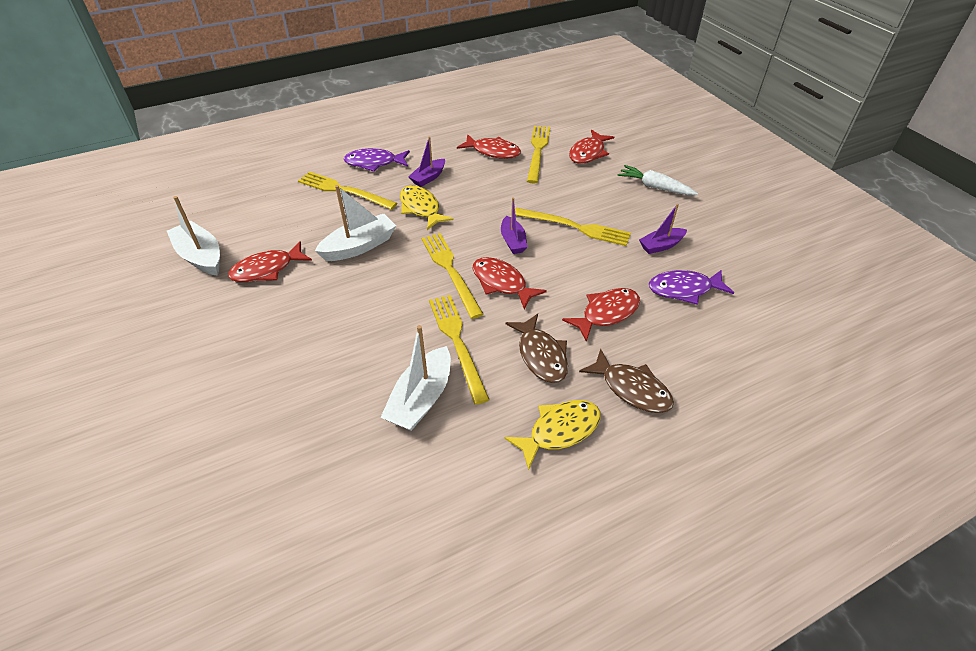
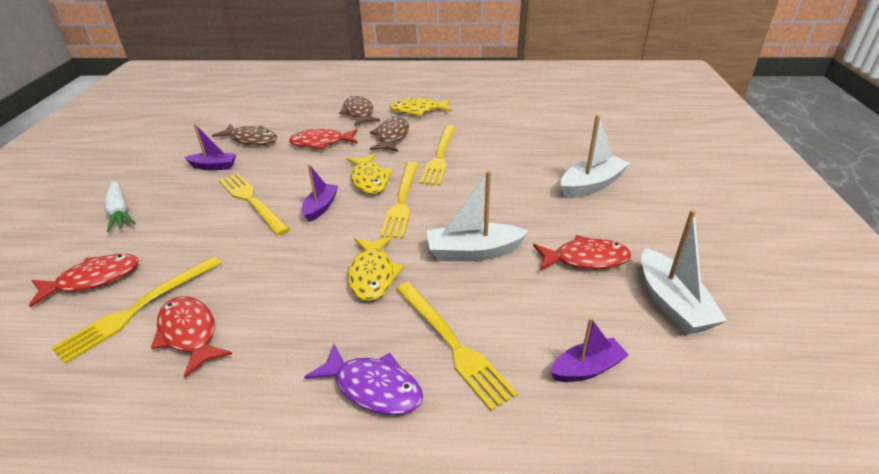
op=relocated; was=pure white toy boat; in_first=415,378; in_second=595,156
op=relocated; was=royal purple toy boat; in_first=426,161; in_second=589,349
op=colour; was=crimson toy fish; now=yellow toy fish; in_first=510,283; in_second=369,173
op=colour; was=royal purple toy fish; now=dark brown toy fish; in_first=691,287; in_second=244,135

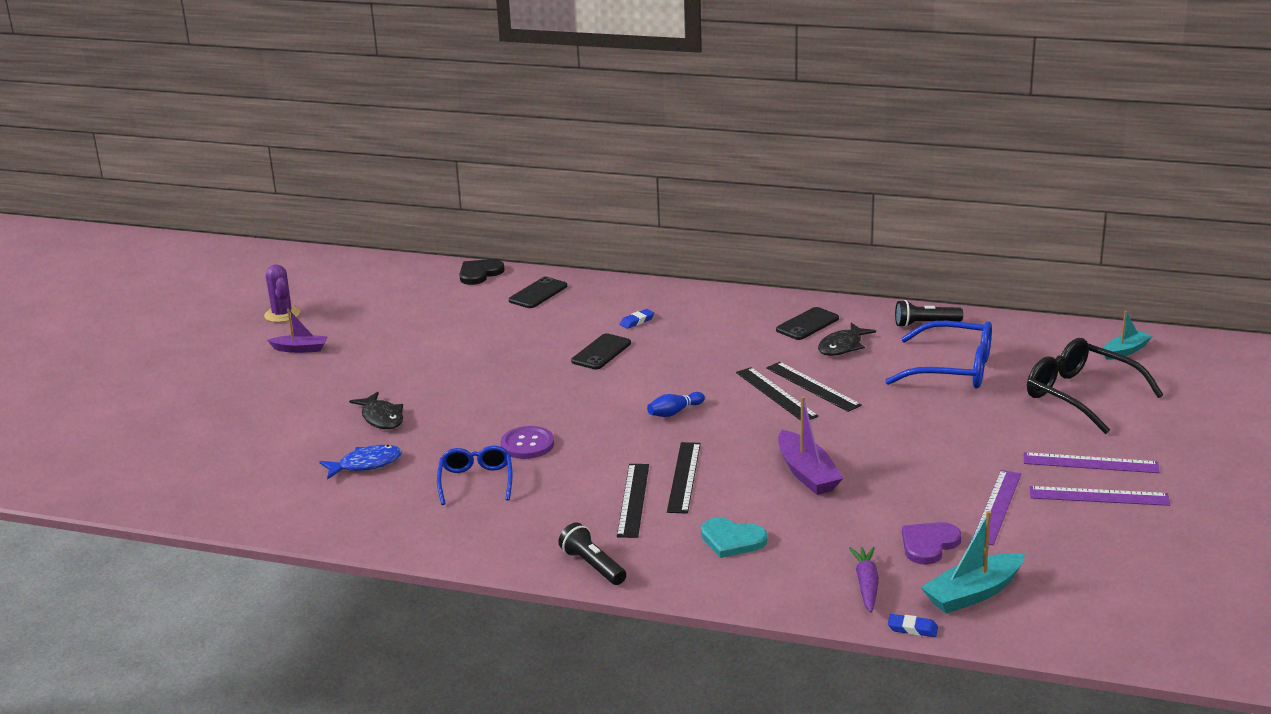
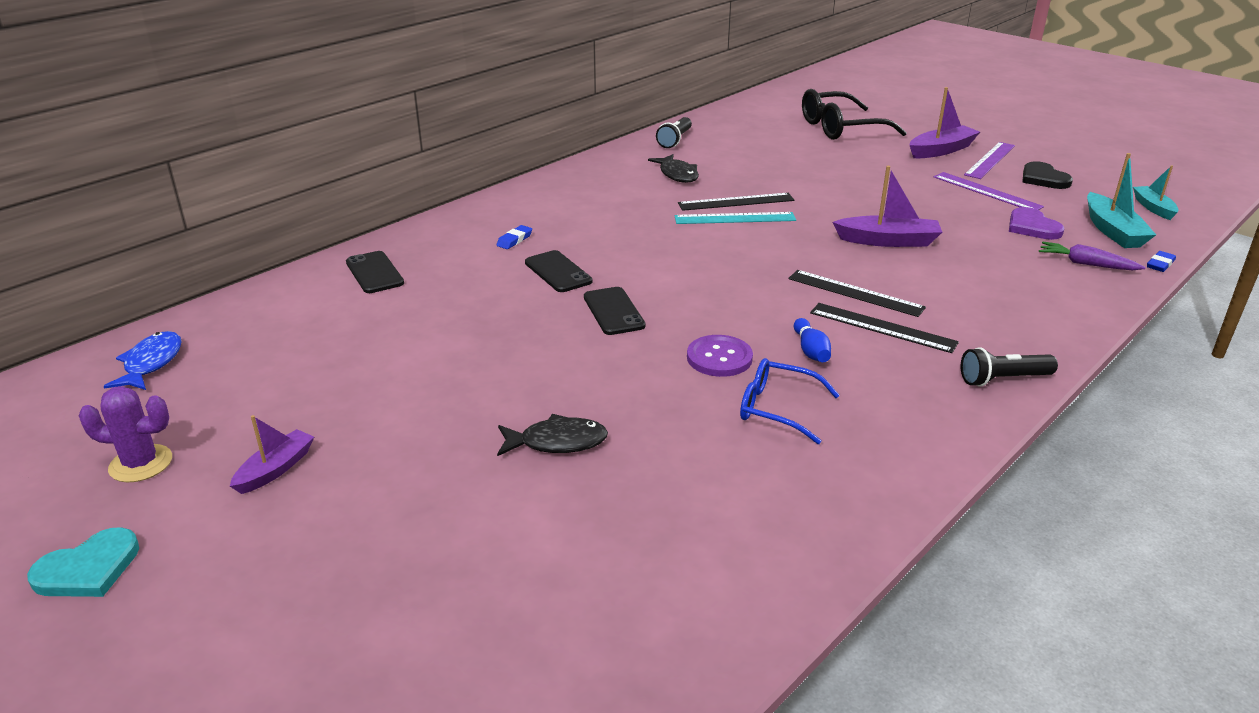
op=missing; was=royal blue spectacles; in_first=938,354
op=relocated; was=royal blue toy fish; in_first=360,462; in_second=142,360
op=relocated; was=ebony heart shape; in_first=481,272; in_second=1047,175
op=relocated; was=royal blue skittle; in_first=676,404; in_second=812,340
op=relocated; was=aqua heart shape; in_first=734,537; in_second=83,562
op=relocated; was=ebony mobile phone; in_first=807,323; in_second=615,311
op=relocated; was=aqua toy boat; in_first=1127,335; in_second=1156,193
op=exchanged; was=royal purple ruler; now=royal purple toy boat; in_first=1092,462; in_second=945,122
op=colour; was=ebony ruler; now=aqua ruler; in_first=777,394; in_second=735,218
op=spun; was=royal blue pencil eraser; in_first=637,319; in_second=514,237; clockwise=45

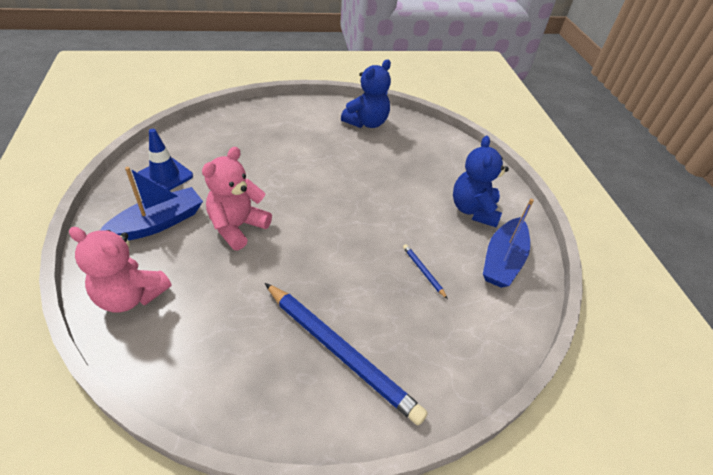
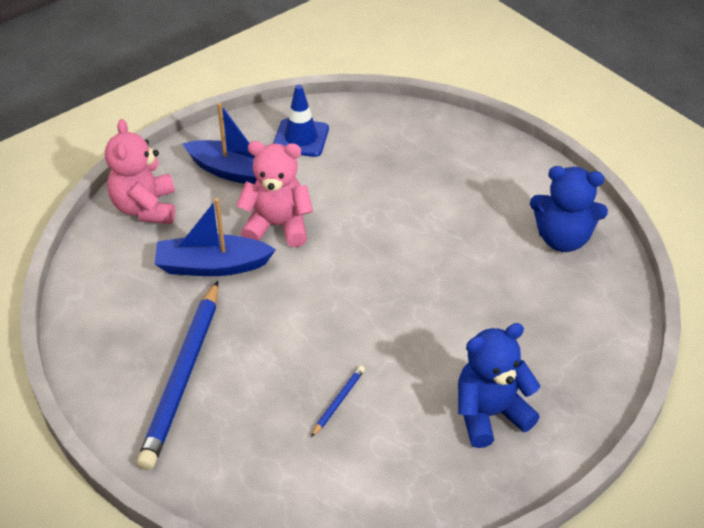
op=relocated; was=royal blue toy boat; in_first=508,243; in_second=215,237

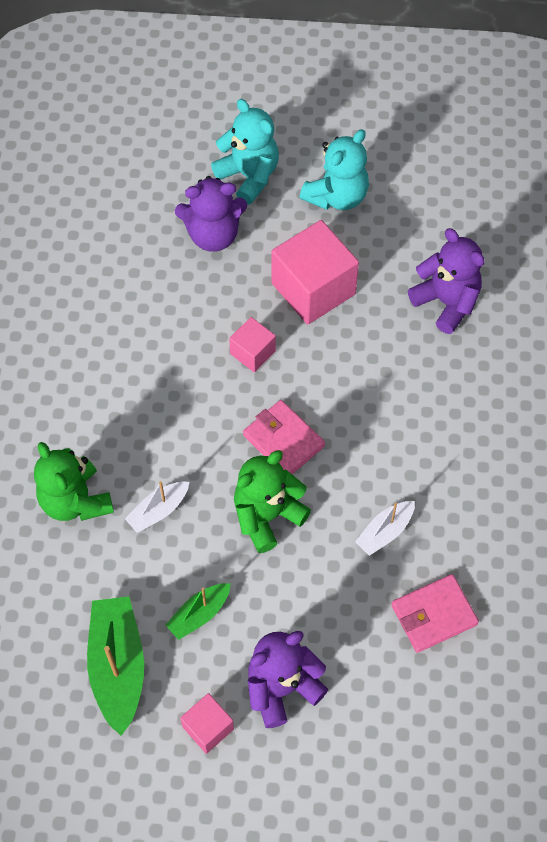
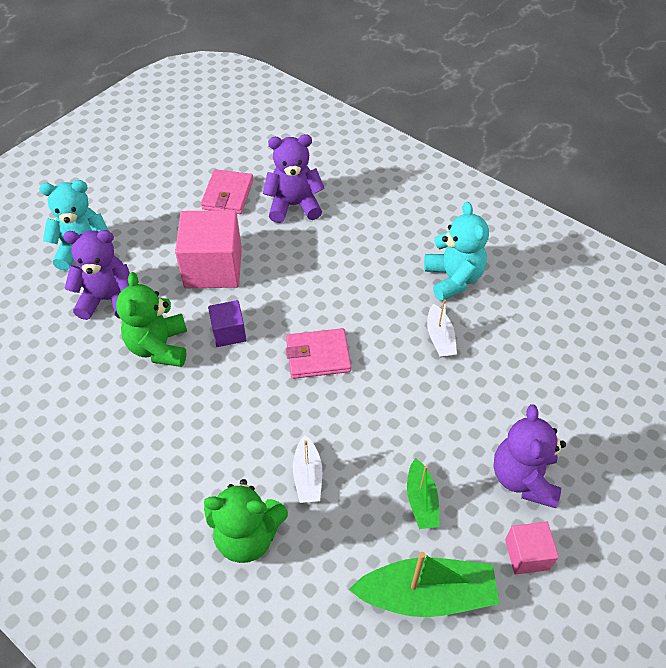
op=relocated; was=leaf-green teddy; in_first=272,501; in_second=151,319
op=relocated; was=aqua teddy; in_first=334,169; in_second=456,251
op=relocated; was=rose-pink billfold; in_first=435,613; in_second=227,191
op=colour; was=rose-pink solid cube; now=royal purple solid cube; in_first=252,344; in_second=227,323
op=spun; was=leaf-green toy boat; in_first=115,666; in_second=424,584; clockwise=150
op=spun; was=royal purple teddy; in_first=211,214; in_second=96,275; clockwise=-120

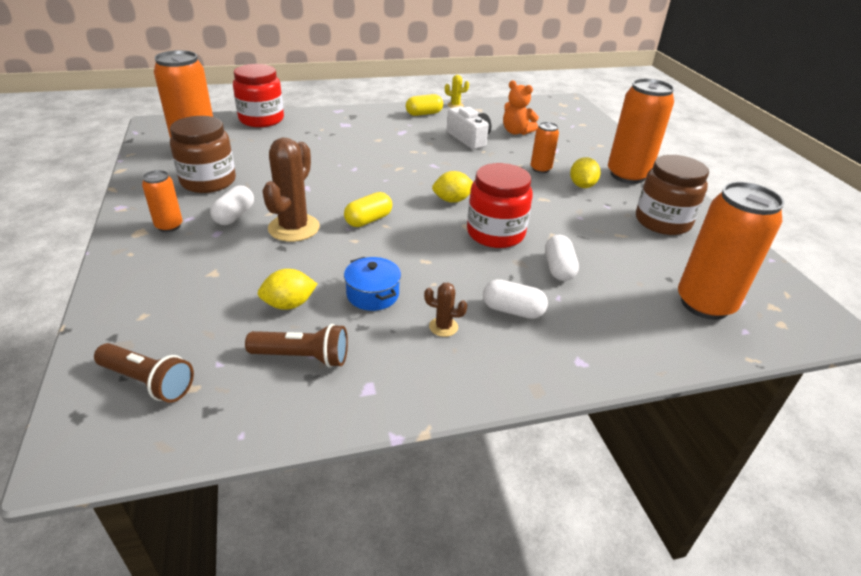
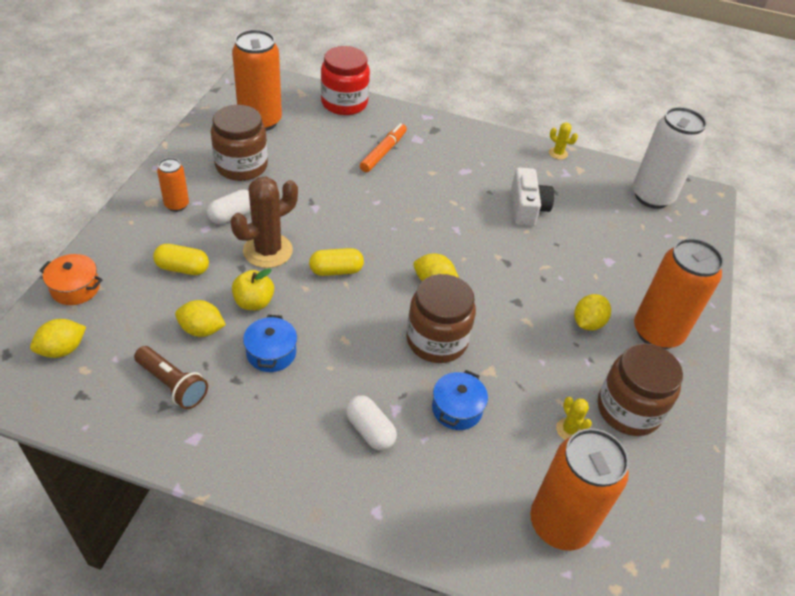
op=missing; was=dark brown saguaro cactus; in_first=445,310
op=missing; was=orange-coloured teddy; in_first=521,108
op=missing; was=orange-coloured tin; in_first=545,147
op=appeared; now=orange-coloured pot; in_second=71,279
op=appeared; now=yellow toy apple; in_second=253,289
op=appeared; now=orange-coloured marker pen; in_second=383,147
op=appeared; now=yellow saguaro cactus; in_second=574,418
op=appeared; now=pure white tin; in_second=670,158
op=relocated; was=yellow pill; in_first=424,105; in_second=181,259
op=exchanged; was=dark brown pocket torch; now=yellow toy lemon; in_first=144,373; in_second=58,338
op=exchanged; was=pure white pill; now=royal blue pot; in_first=562,258; in_second=460,400
op=colour; was=crimson preserve jar; now=dark brown preserve jar; in_first=500,205; in_second=441,318

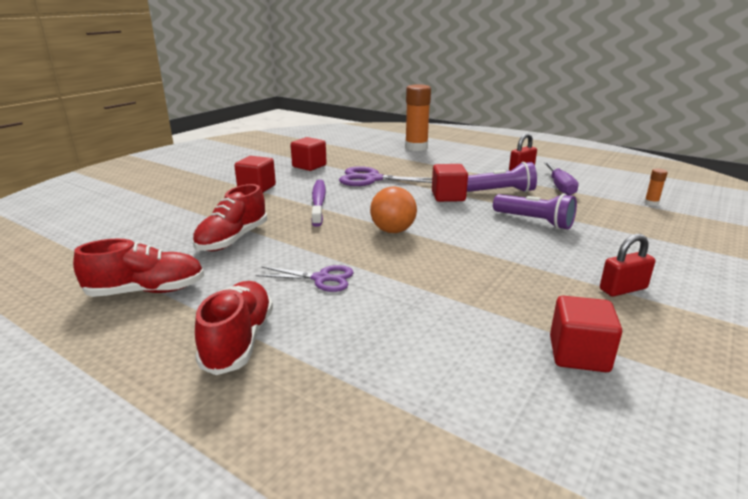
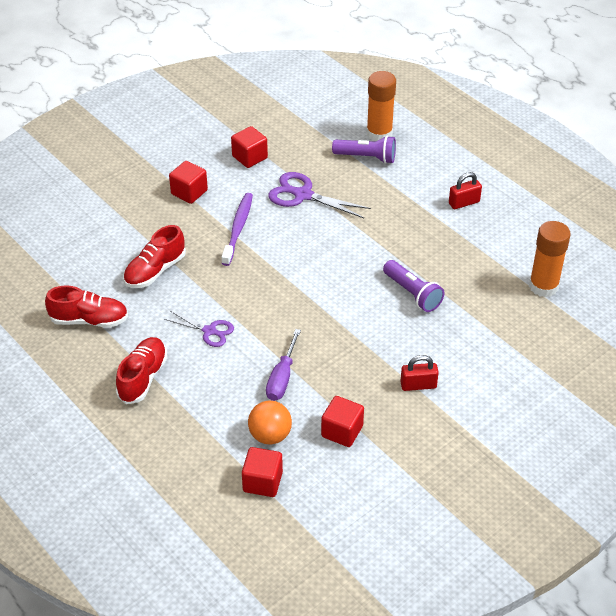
op=relocated; was=orange-coloured ball; in_first=393,210; in_second=270,422
op=relocated; was=crimson solid cube; in_first=450,183; in_second=262,472
op=relocated; was=royal purple pocket torch; in_first=502,177; in_second=364,150
op=relocated; was=royal purple screwdriver; in_first=561,179; in_second=283,365
op=size; was=orange-coloured stick of glue; in_first=656,187; in_second=550,259; ratio=2.33

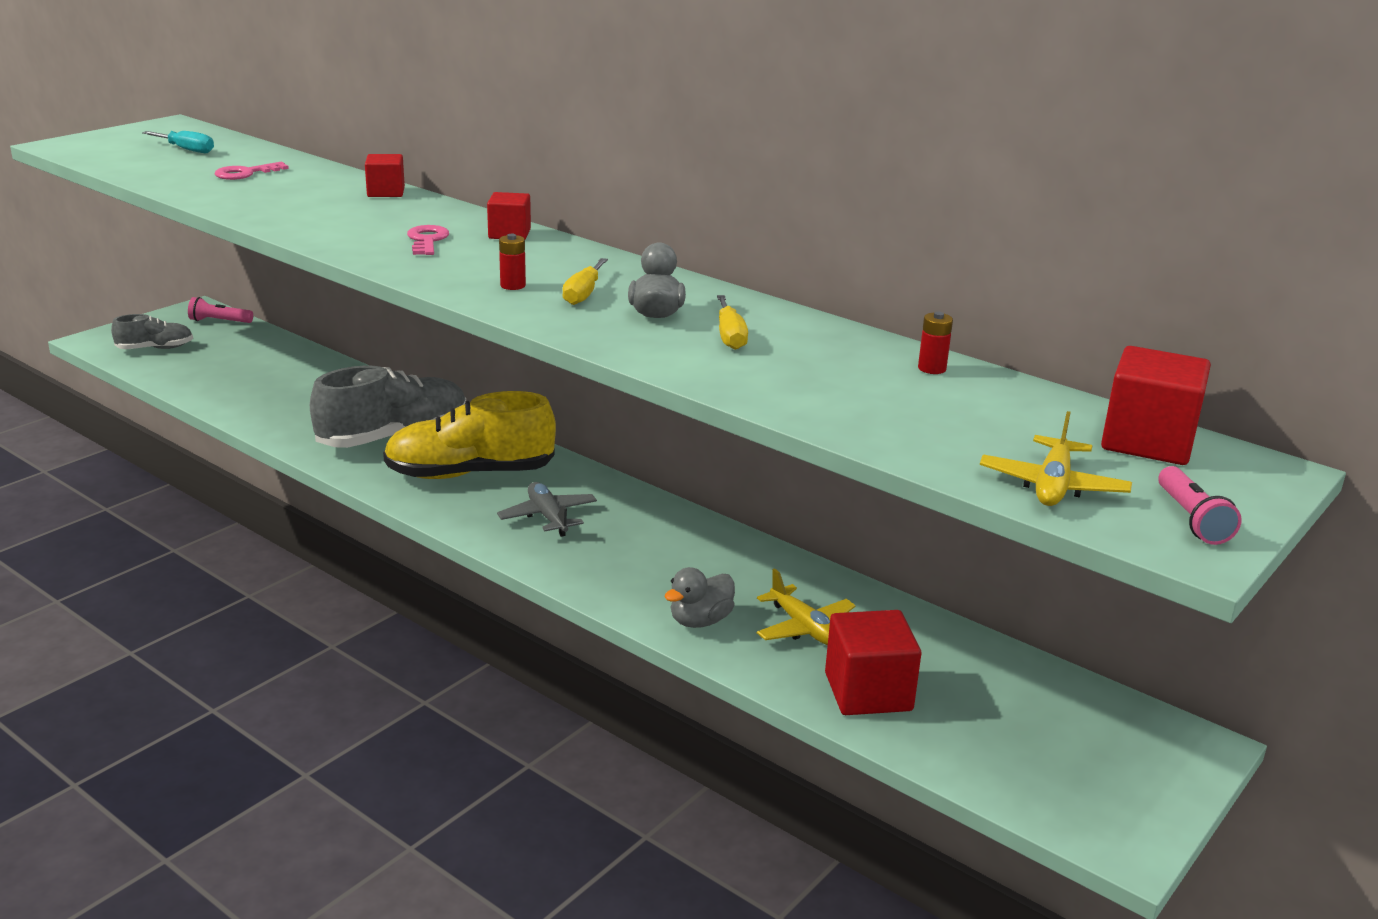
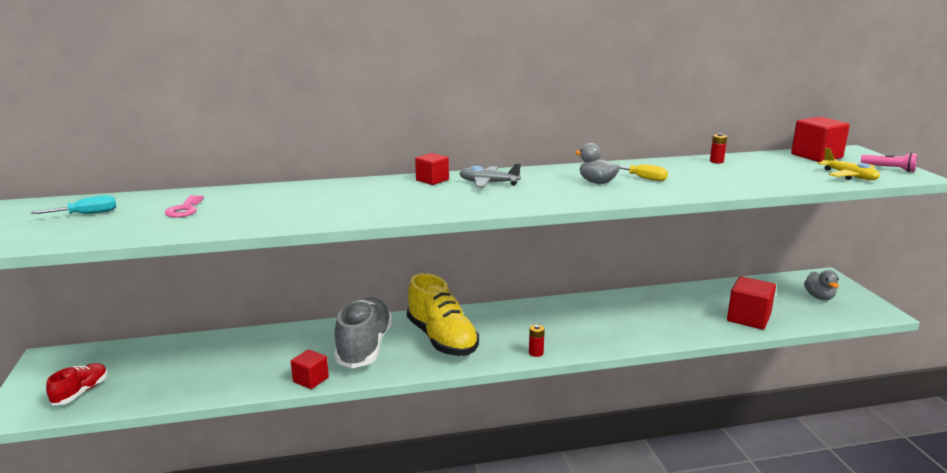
op=missing; was=rose-pink pocket torch; in_first=220,310
op=missing; was=rose-pink latchkey; in_first=428,240
op=missing; was=yellow screwdriver; in_first=585,281
op=missing; was=yellow toy plane; in_first=806,606
op=relocated; was=crimson solid cube; in_first=385,175; in_second=310,369
op=relocated; was=ash-grey toy plane; in_first=547,509; in_second=490,175
op=relocated; was=crimson battery; in_first=512,262; in_second=537,341
op=relocated; was=ash-grey rubber duck; in_first=699,597; in_second=821,285
op=colour; was=ash-grey lace-up shoe; now=crimson lace-up shoe; in_first=152,331; in_second=77,384
op=spun; was=yellow lace-up shoe; in_first=469,435; in_second=443,314; clockwise=-60

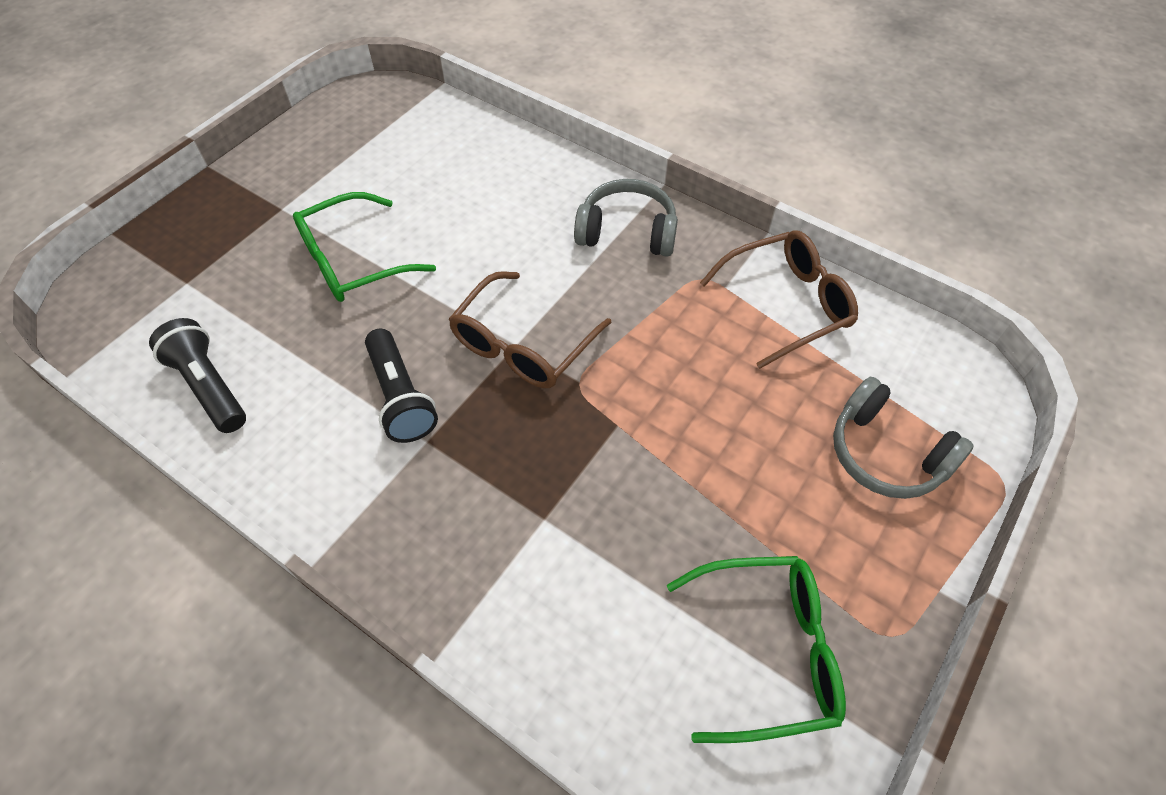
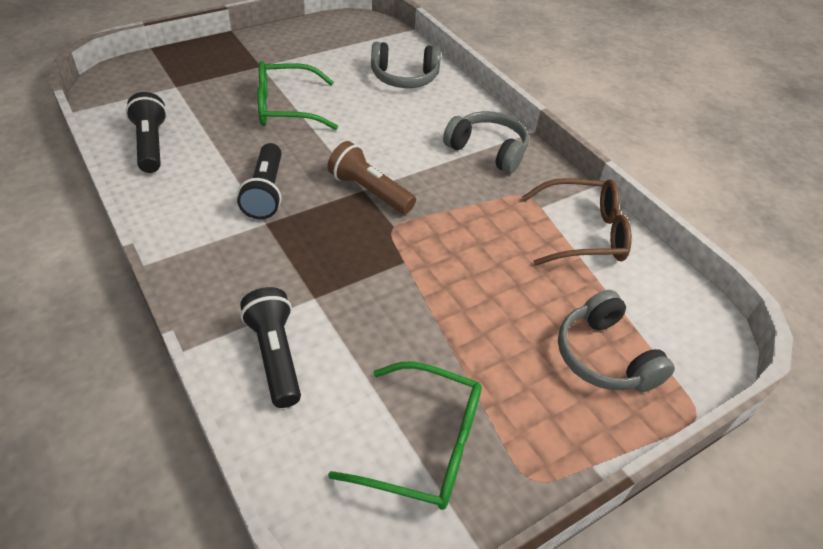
op=appeared; now=ebony pocket torch; in_second=270,347
op=appeared; now=ash-grey over-ear headphones; in_second=406,65
op=exchanged; was=dark brown spectacles; now=dark brown pocket torch; in_first=530,329; in_second=371,177

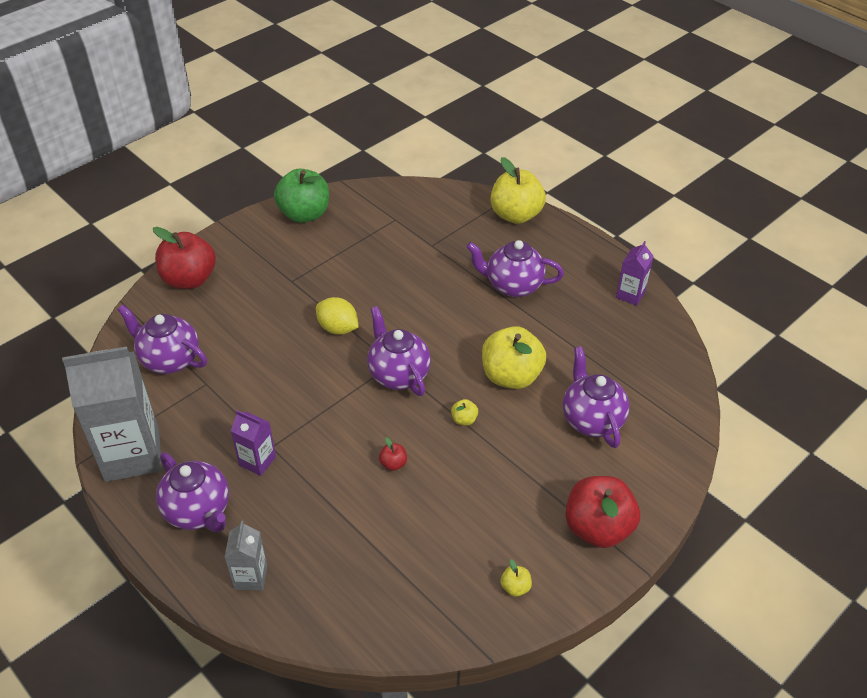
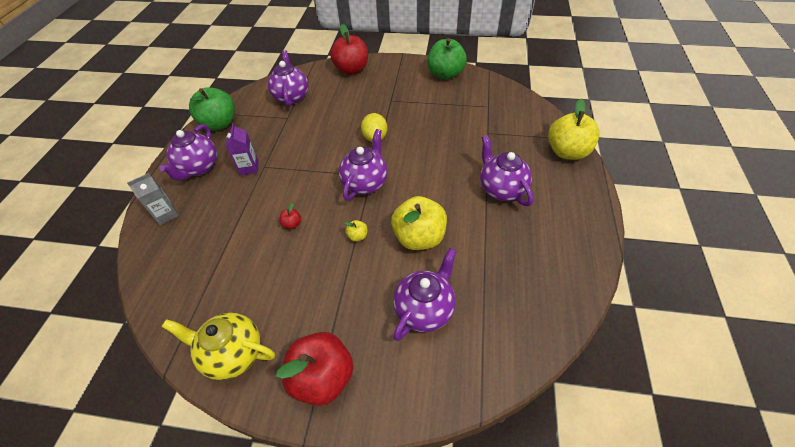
op=missing; was=royal purple juice carton; in_first=635,273
op=exchanged; was=ash-grey juice carton; now=leaf-green toy apple; in_first=112,414; in_second=212,109
op=exchanged; was=yellow toy apple; now=yellow china teapot; in_first=516,578; in_second=218,346

